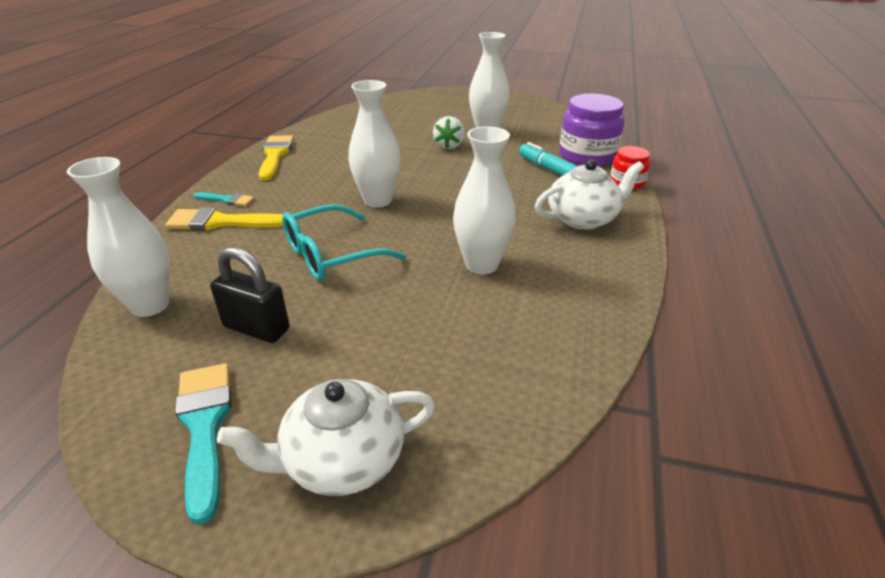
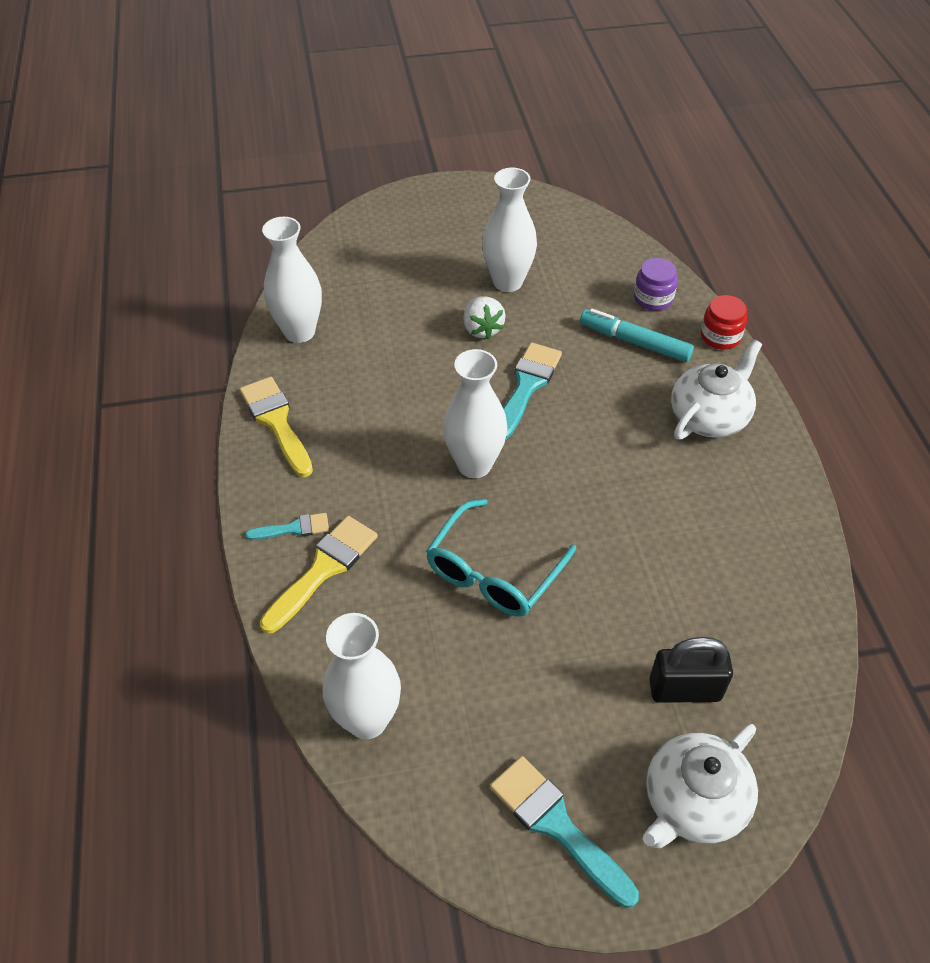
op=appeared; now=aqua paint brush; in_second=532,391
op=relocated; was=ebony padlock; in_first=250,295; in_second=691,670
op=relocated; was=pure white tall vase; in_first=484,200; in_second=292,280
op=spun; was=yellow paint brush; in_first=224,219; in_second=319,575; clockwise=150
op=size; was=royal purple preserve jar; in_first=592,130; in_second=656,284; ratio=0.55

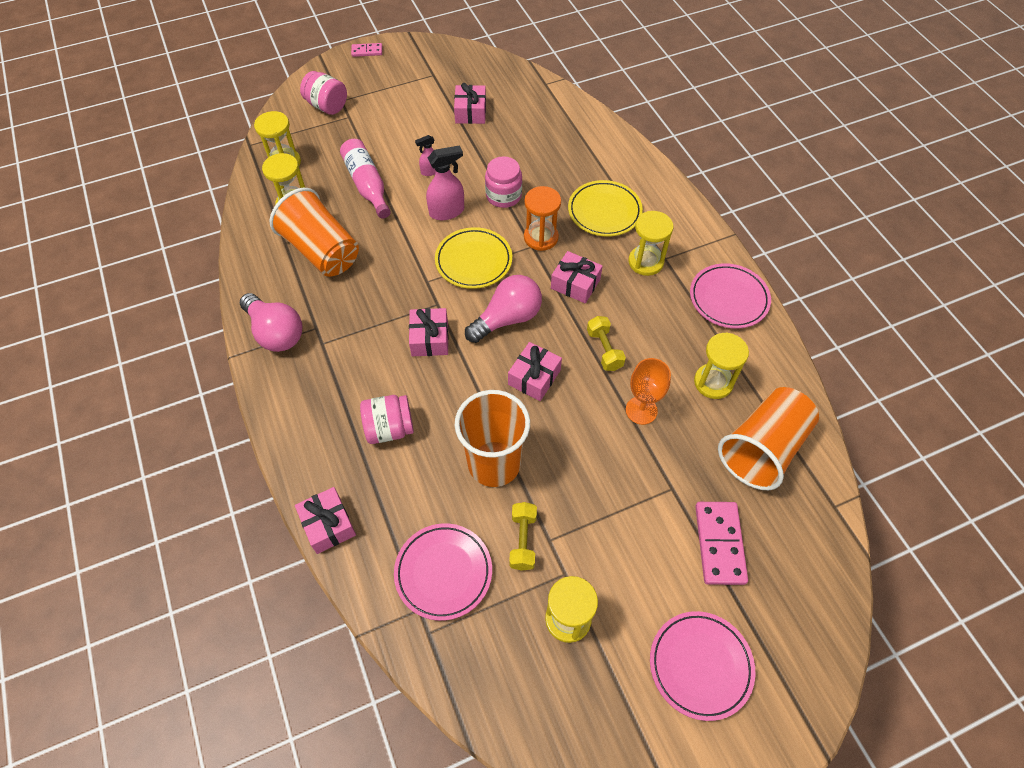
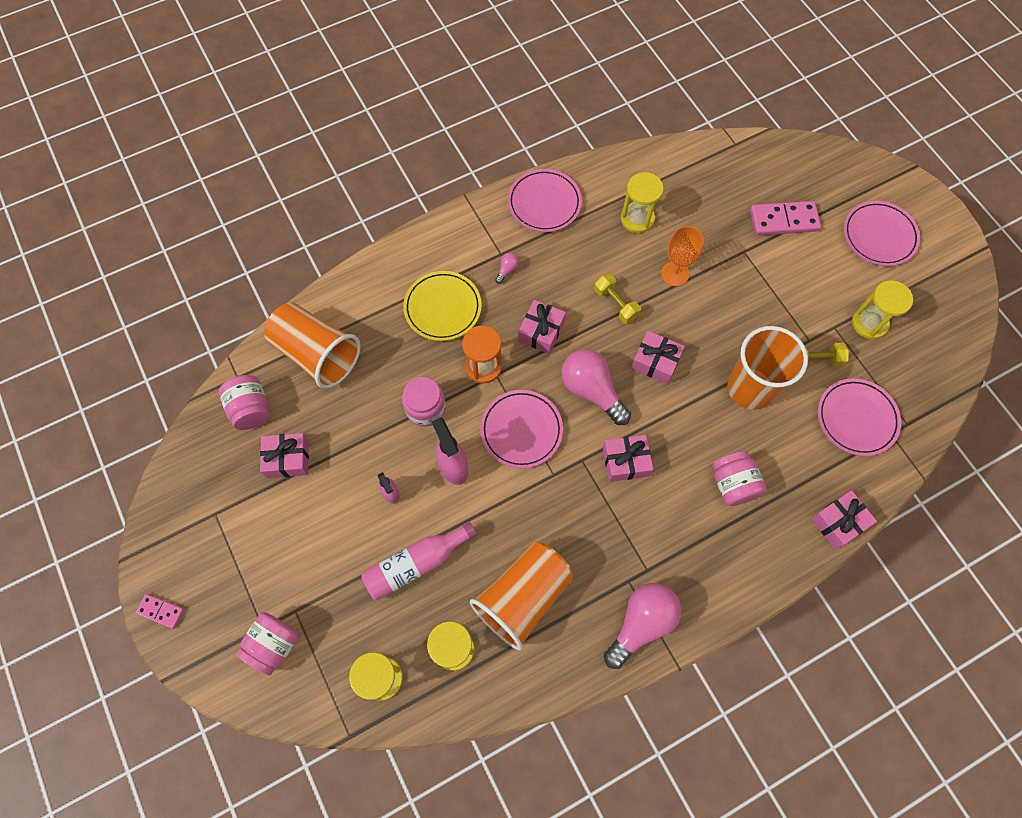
op=appeared; now=rose-pink preserve jar; in_second=244,402
op=relocated; was=orange-coloured tumbler; in_first=768,438; in_second=312,345
op=exchanged; was=yellow sand timer; now=rose-pink bulb; in_first=651,243; in_second=507,268
op=colour; was=yellow plate; now=rose-pink plate; in_first=473,258; in_second=521,429
op=spun; was=rose-pink domino; in_first=366,50; in_second=160,611; clockwise=-60
op=spun; was=yellow hand weight; in_first=606,343; in_second=617,299; clockwise=75

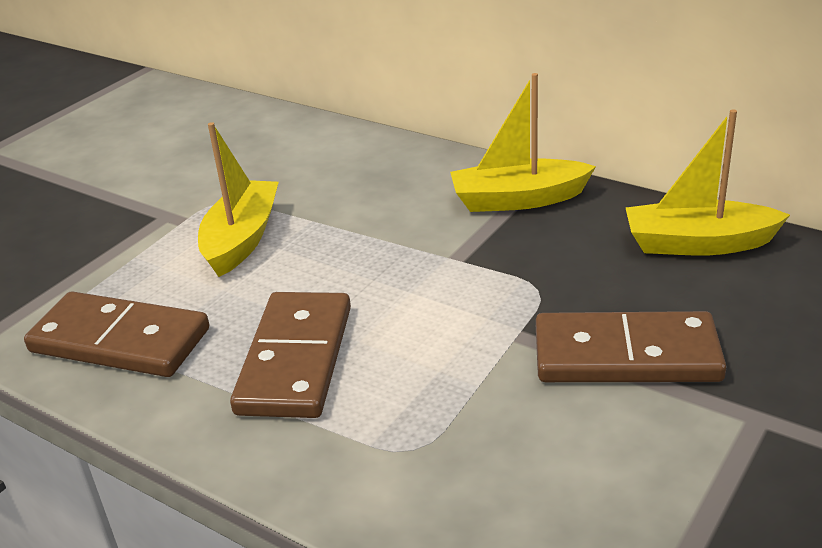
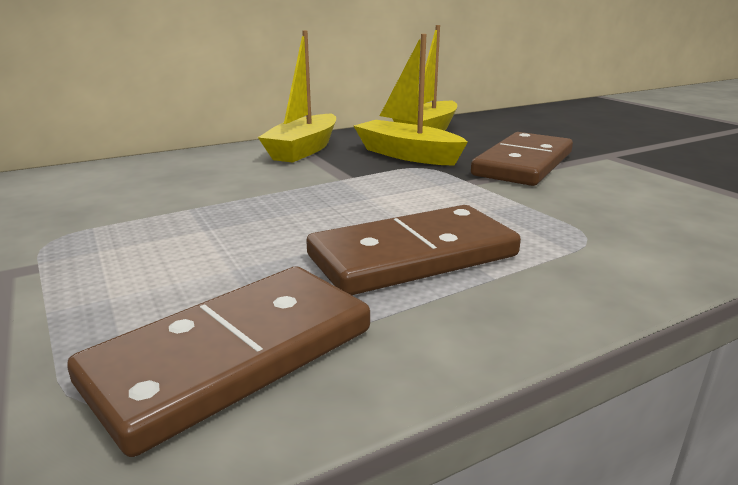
op=relocated; was=yellow toy boat; in_first=238,199; in_second=411,99
op=spun; was=dark brown domino; in_first=290,355; in_second=413,250; clockwise=-60

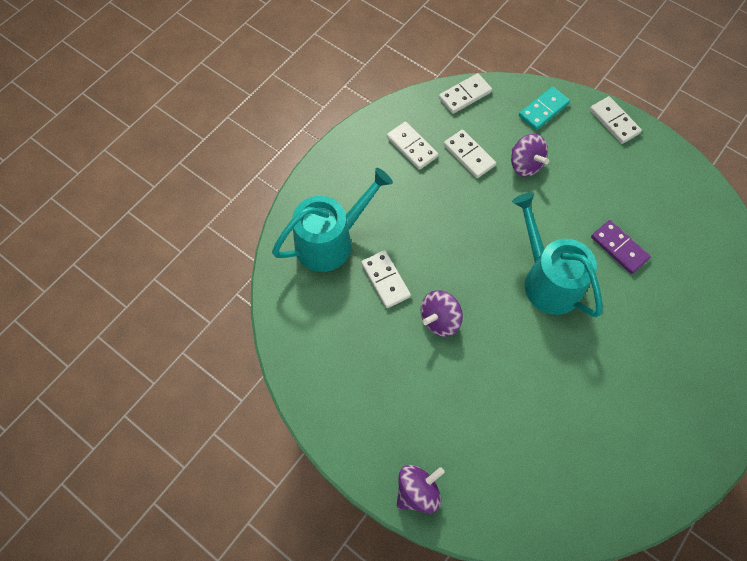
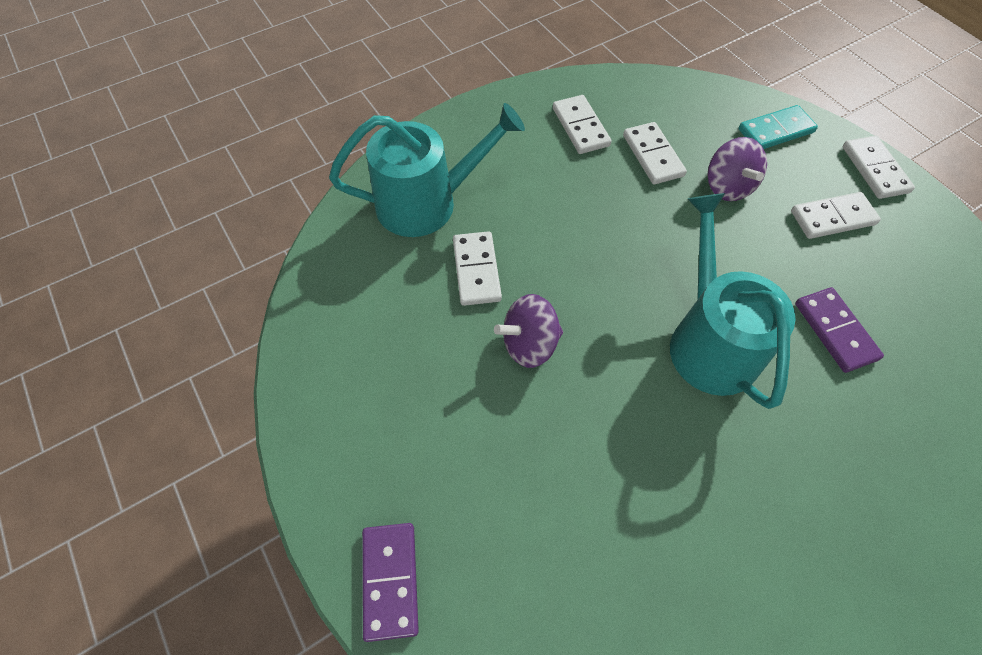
op=relocated; was=pure white domino; in_first=465,93; in_second=836,215
op=exchanged; was=royal purple toy top; now=royal purple domino; in_first=420,489; in_second=390,582

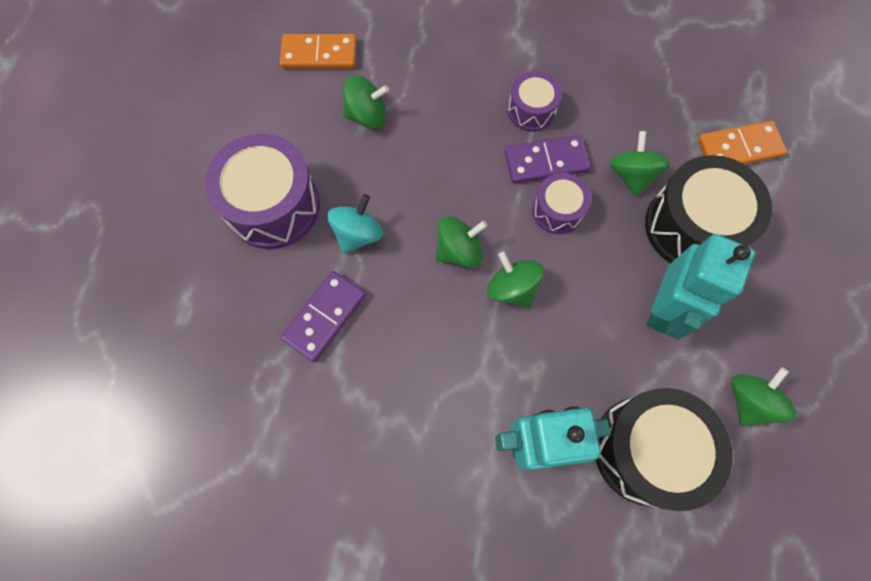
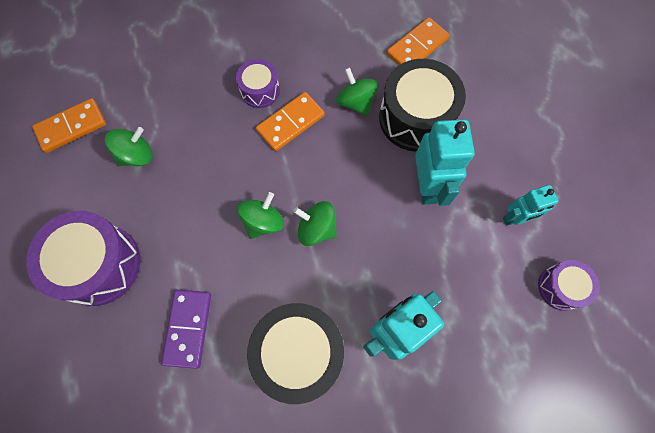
op=missing; was=aqua toy top; in_first=355,224
op=relocated; was=royal purple drum; in_first=561,203; in_second=568,285
op=relocated; was=ebony drum; in_first=664,449; in_second=295,353
op=exchanged; was=leaf-green toy top; now=aqua robot; in_first=764,396; in_second=531,205
op=colour; was=royal purple domino; now=orange-coloured domino; in_first=547,159; in_second=290,121

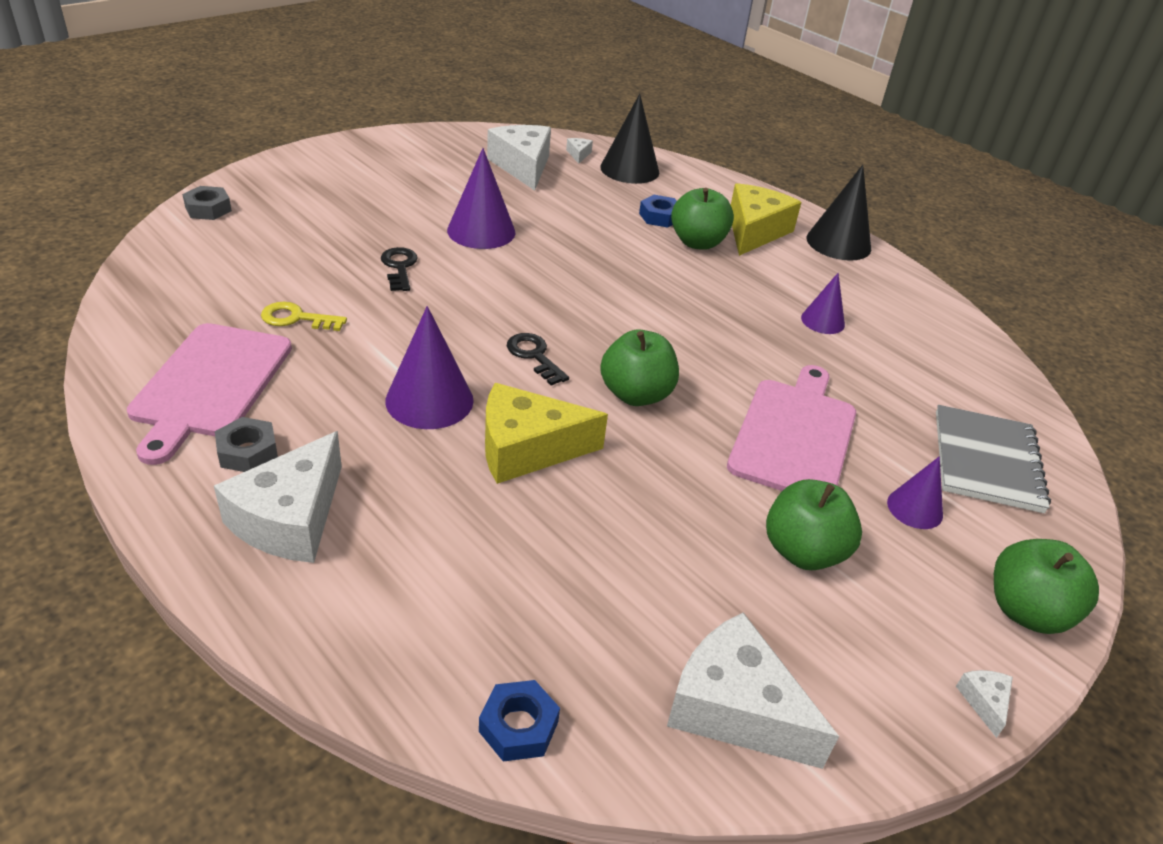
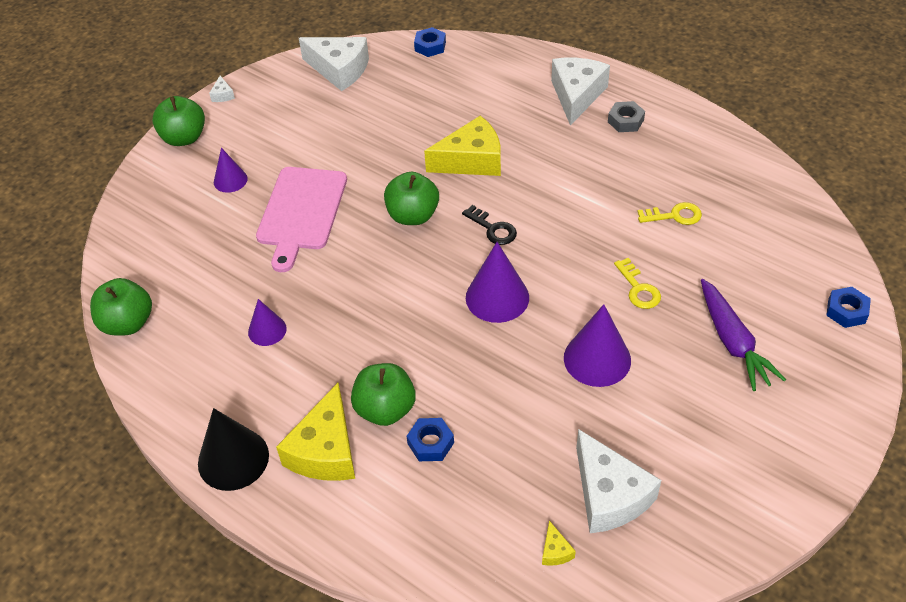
op=missing; was=rose-pink bread board; in_first=209,394
op=missing; was=ebony cone shape; in_first=629,139
op=missing; was=ash-grey exercise book; in_first=993,459
op=appeared; now=royal purple carrot; in_second=743,335
op=relocated; was=royal purple cone shape; in_first=429,367; in_second=497,282
op=relocated; was=leaf-green toy apple; in_first=814,524; in_second=121,306
op=colour; was=ash-grey hex nut; now=royal blue hex nut; in_first=207,203; in_second=848,307
op=colour; was=ebony latchkey; now=yellow latchkey; in_first=399,269; in_second=637,283
op=colour; was=pure white piece of cheese; now=yellow piece of cheese; in_first=579,151; in_second=559,543

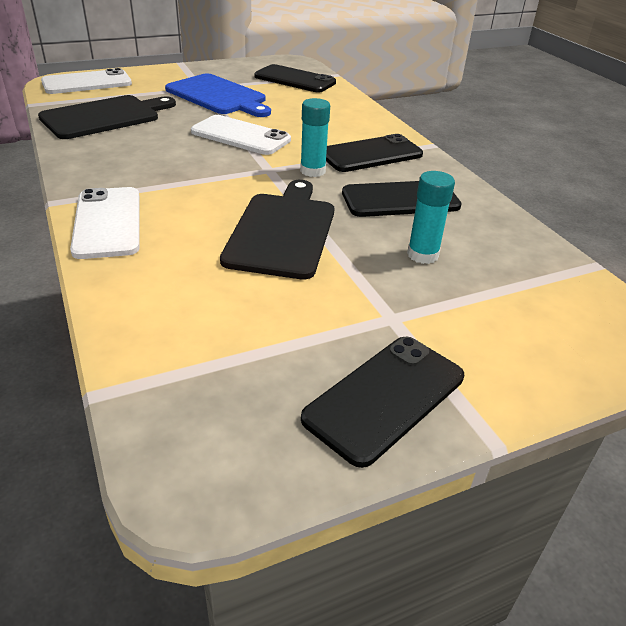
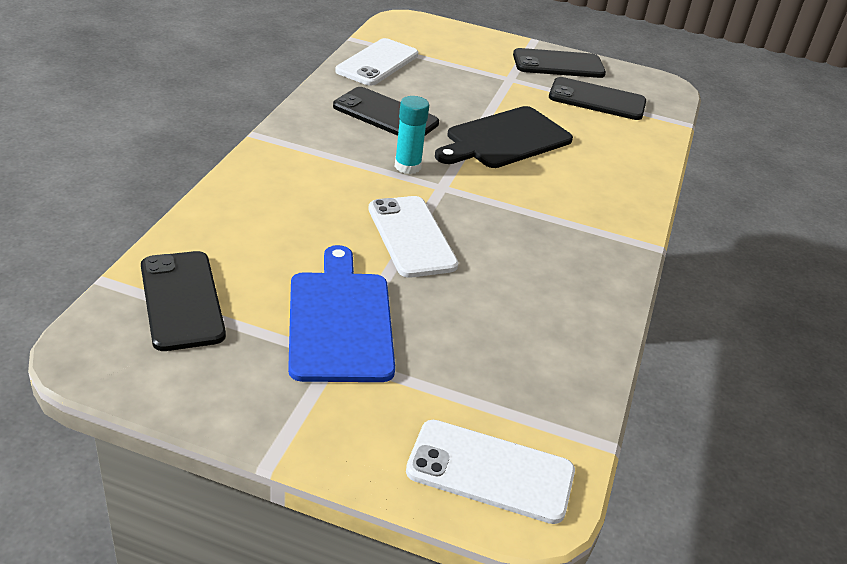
op=missing; was=ebony bread board; in_first=107,117
op=missing; was=aqua stick of glue; in_first=431,217
op=relocated; was=pure white mobile phone; in_first=105,223; in_second=376,62
op=relocated; was=ebony mobile phone; in_first=374,153; in_second=597,98

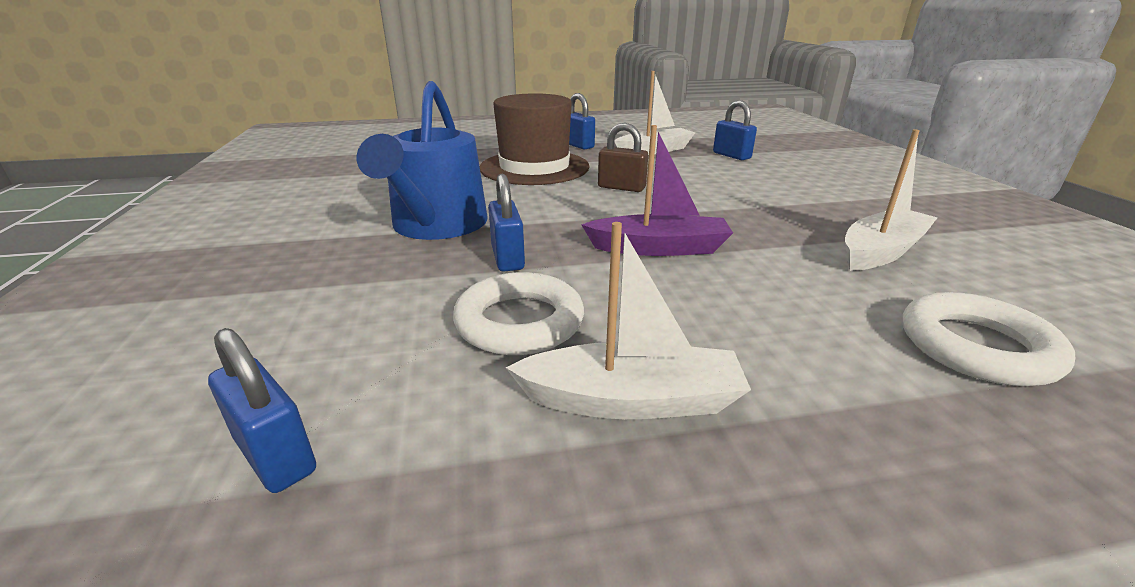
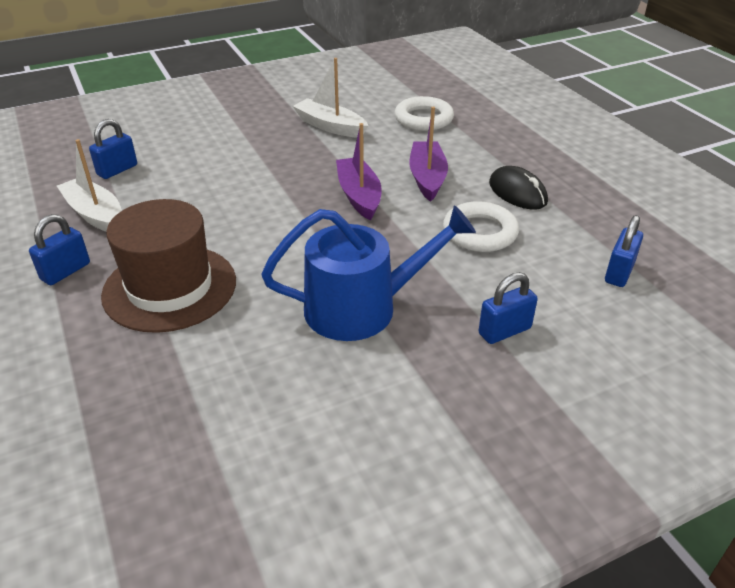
op=missing; was=dark brown padlock; in_first=623,157
op=appeared; now=royal purple toy boat; in_second=429,154
op=relocated; was=royal blue padlock; in_first=506,223; in_second=508,308
op=exchanged; was=pure white toy boat; now=ebony PC mouse; in_first=628,320; in_second=518,188

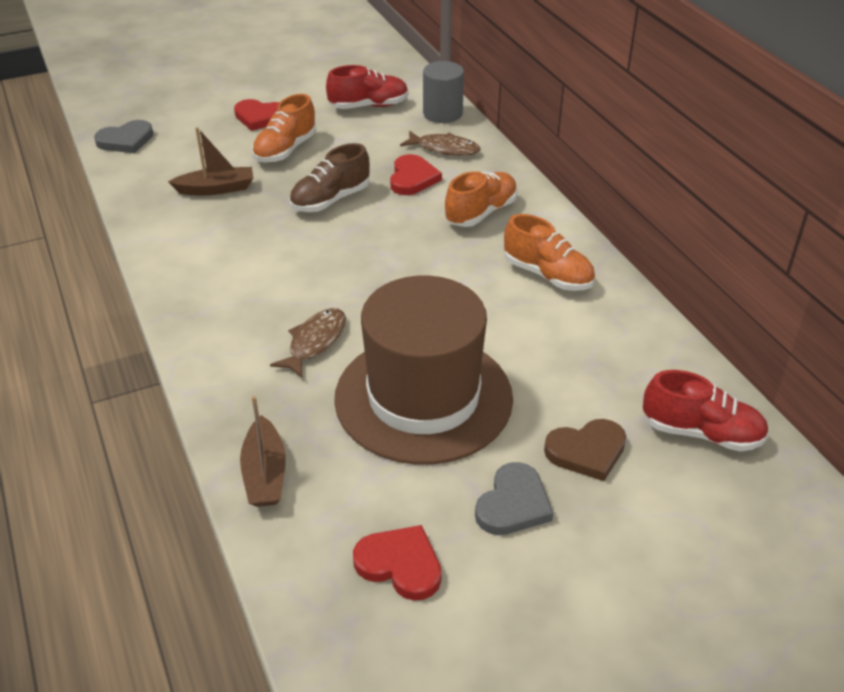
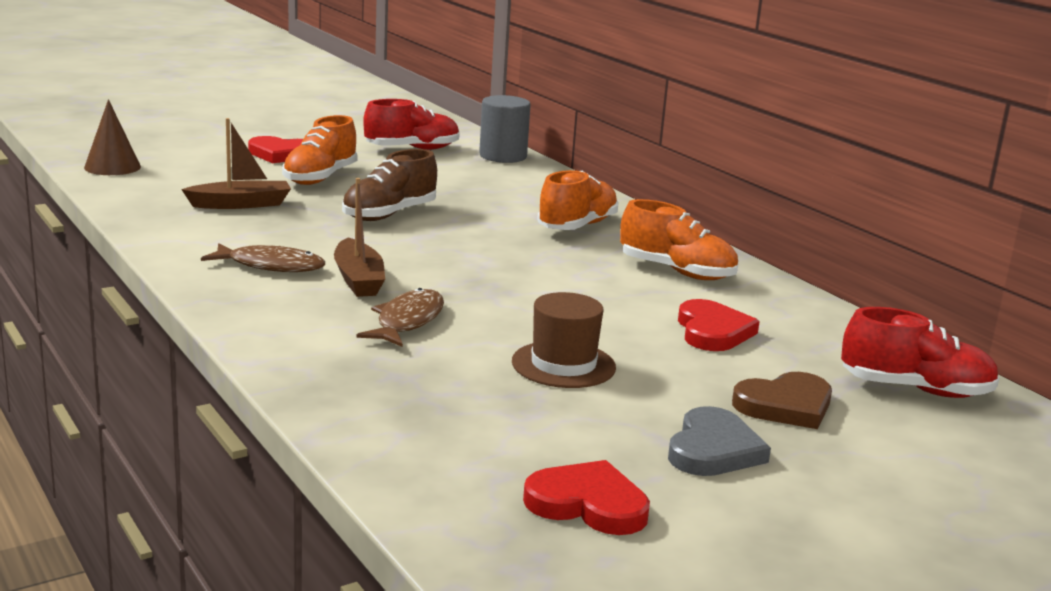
op=relocated; was=dark brown toy boat; in_first=263,451; in_second=359,237
op=relocated; was=crimson heart shape; in_first=416,174; in_second=719,325
op=relocated; was=dark brown toy fish; in_first=440,143; in_second=263,257
op=exchanged; was=ash-grey heart shape; now=dark brown cone shape; in_first=123,136; in_second=112,137
op=size; was=dark brown tall hat; in_first=423,370; in_second=564,340; ratio=0.45

